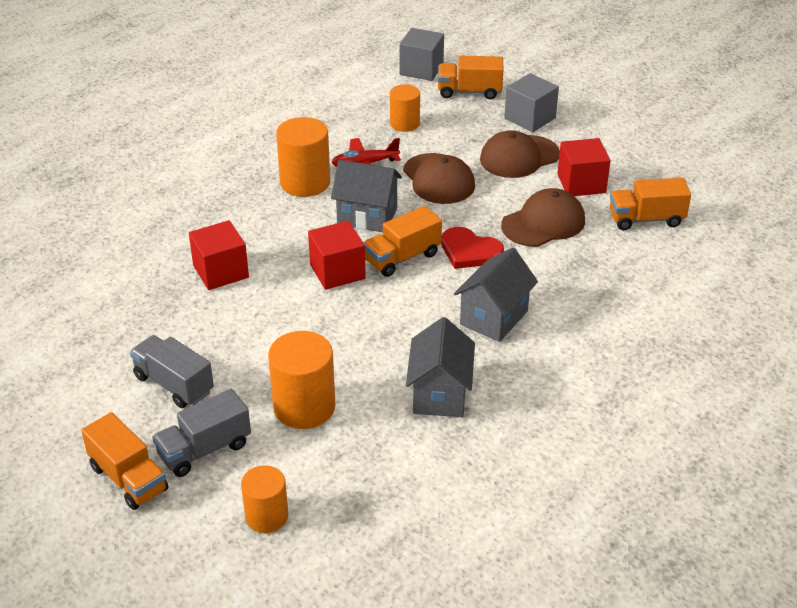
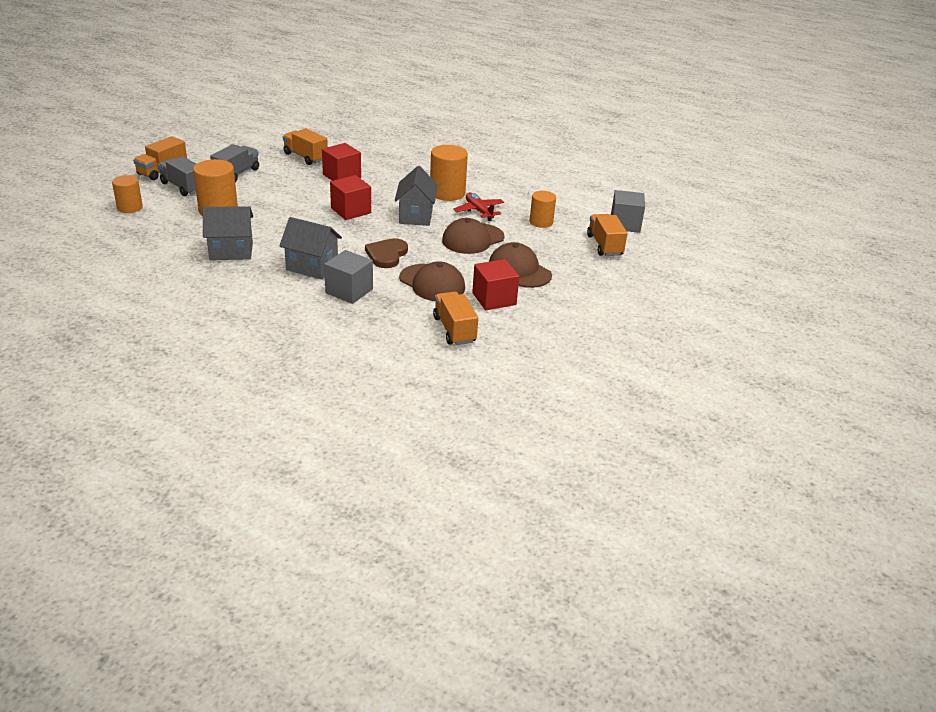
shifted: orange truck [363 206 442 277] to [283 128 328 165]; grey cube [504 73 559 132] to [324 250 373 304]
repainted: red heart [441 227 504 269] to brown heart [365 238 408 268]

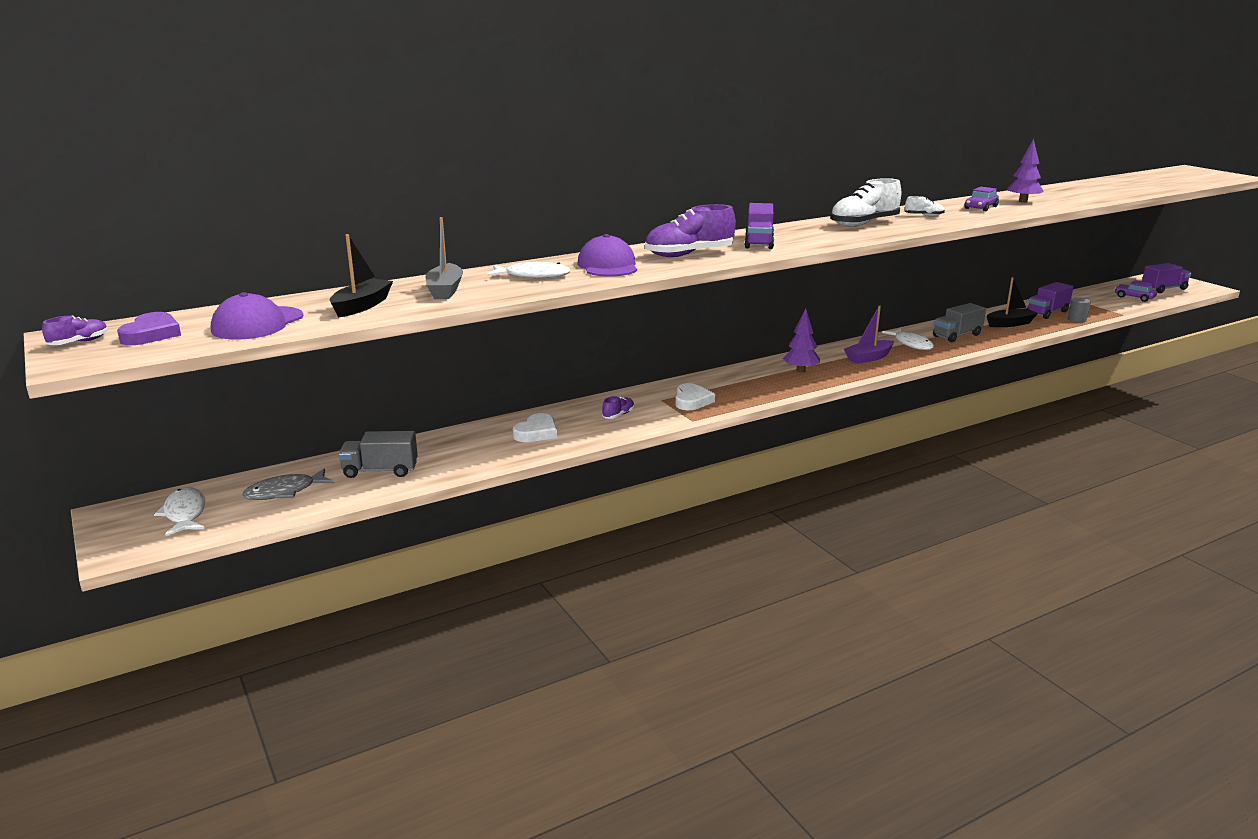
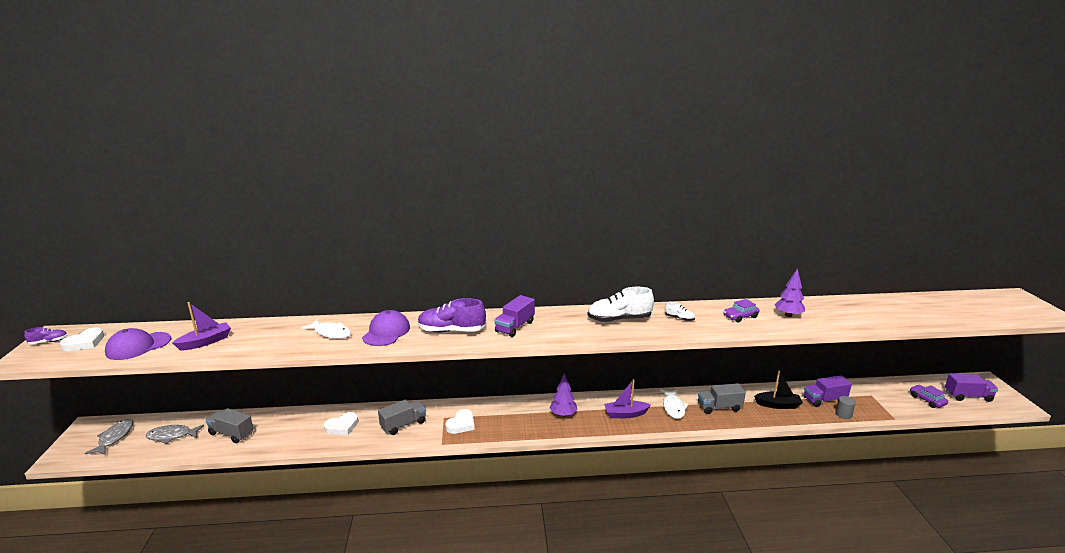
gone: grey boat [426 217 463 299]
swapped: purple shoe [602 396 634 419] to grey truck [378 399 426 435]
repainted: purple heart [117 312 181 345] to white heart [60 328 104 351]; white fish [154 487 205 536] to grey fish [85 419 133 455]; black boat [329 234 393 318] to purple boat [172 302 231 351]

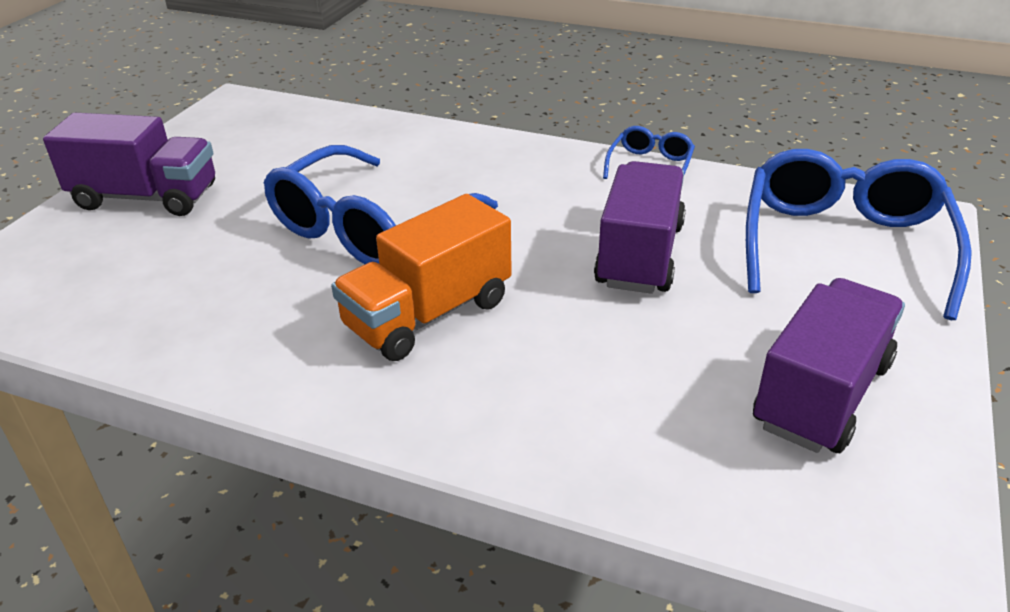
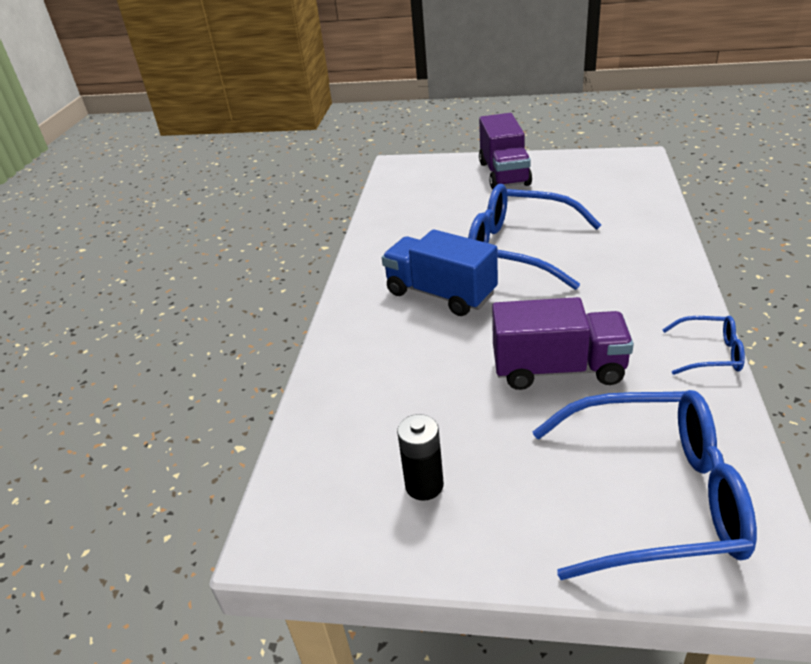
swapped: purple truck [753 278 905 453] to black battery [397 414 444 501]
repainted: orange truck [331 194 512 361] to blue truck [382 229 498 316]

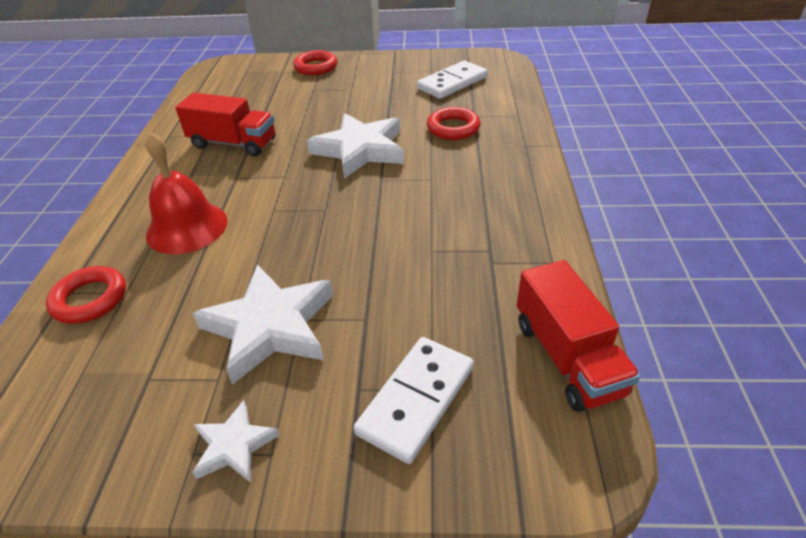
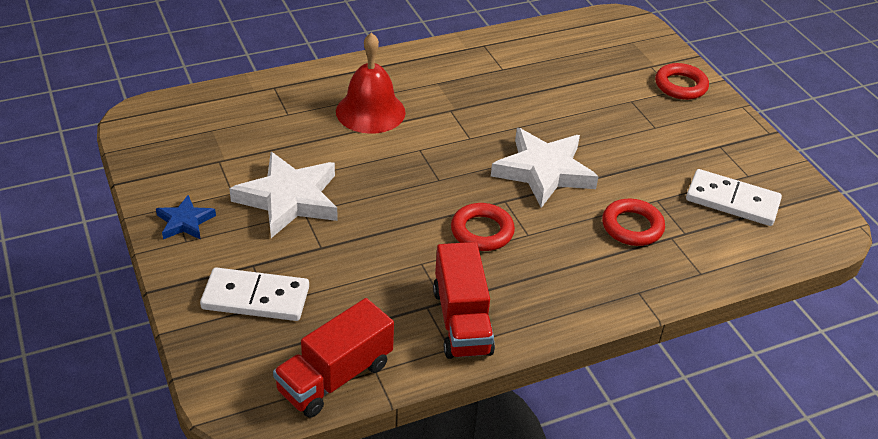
shifted: red truck [175 93 275 157] to [433 242 495 359]; red ring [46 266 126 324] to [451 203 515 251]
repainted: white star [192 400 280 482] to blue star [156 195 216 240]

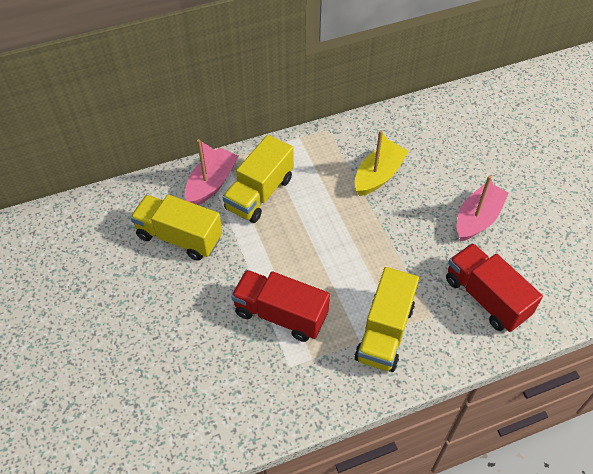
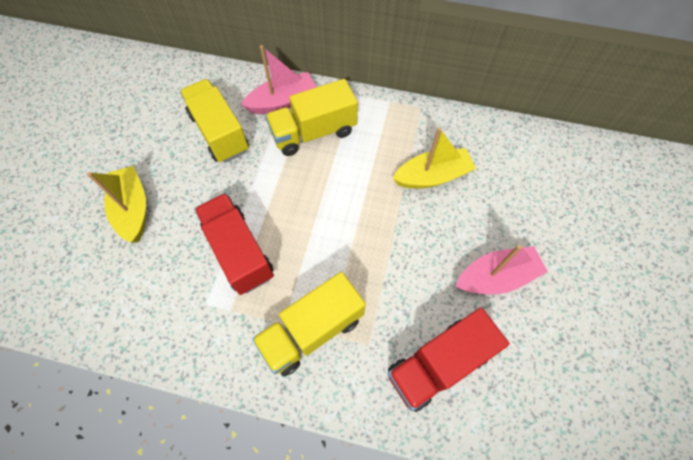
new: yellow boat [87 166 146 243]
rotated: red truck [446 243 543 332] = [388 308 510 412] 120 degrees counterclockwise

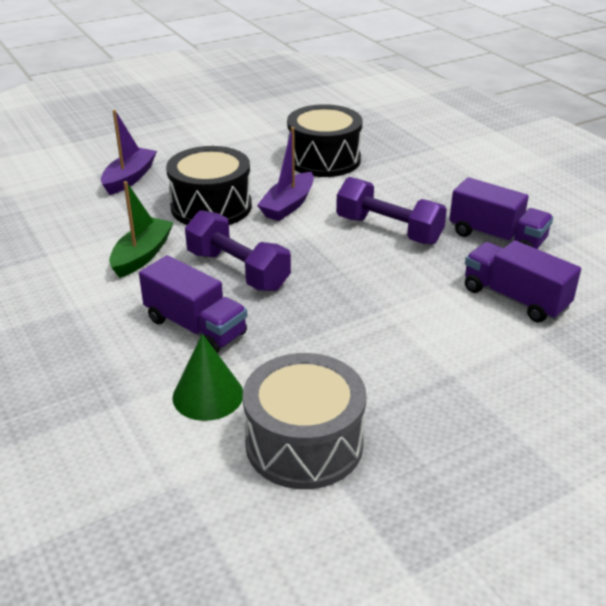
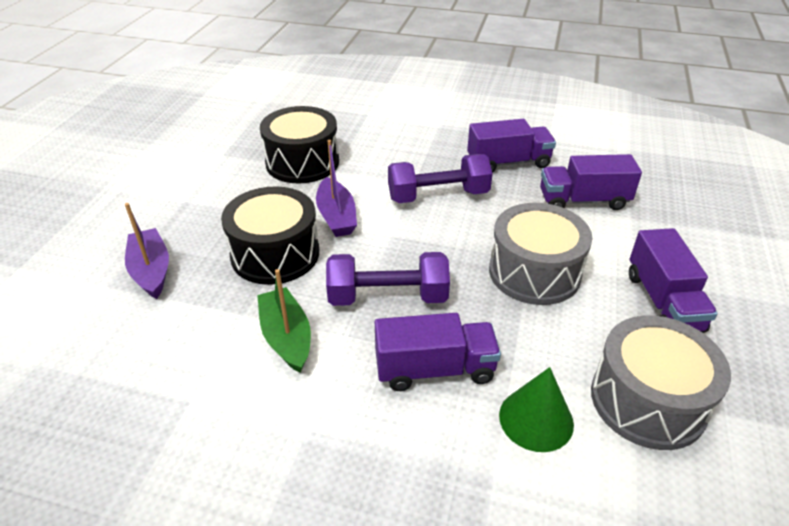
new: grey drum [489 203 592 305]; purple truck [629 228 718 333]

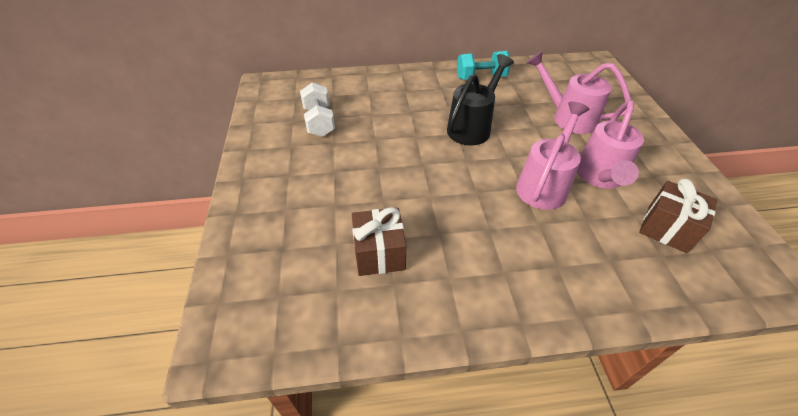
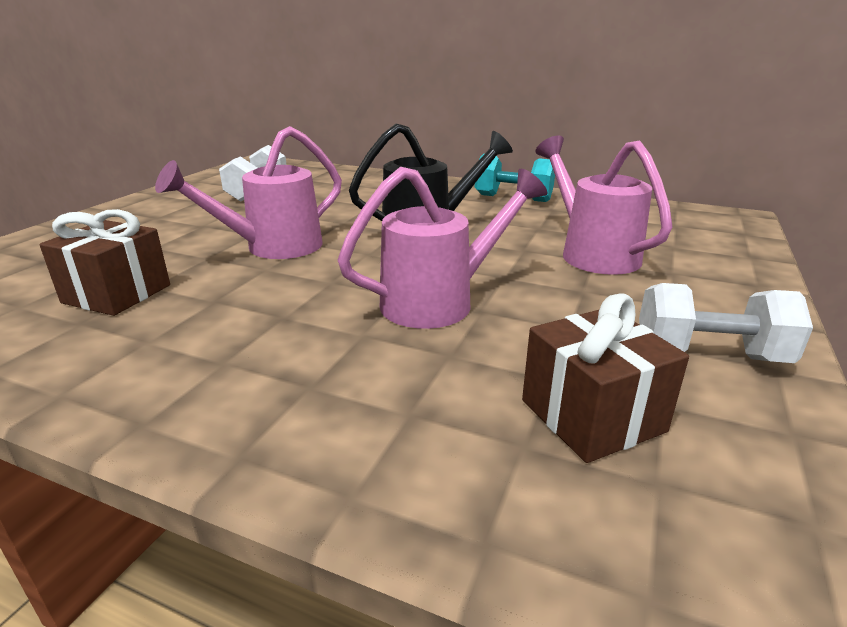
new: white dumbbell [639 283 813 363]
shifted: pink watering can [577 101 644 189] to [155 126 342 259]

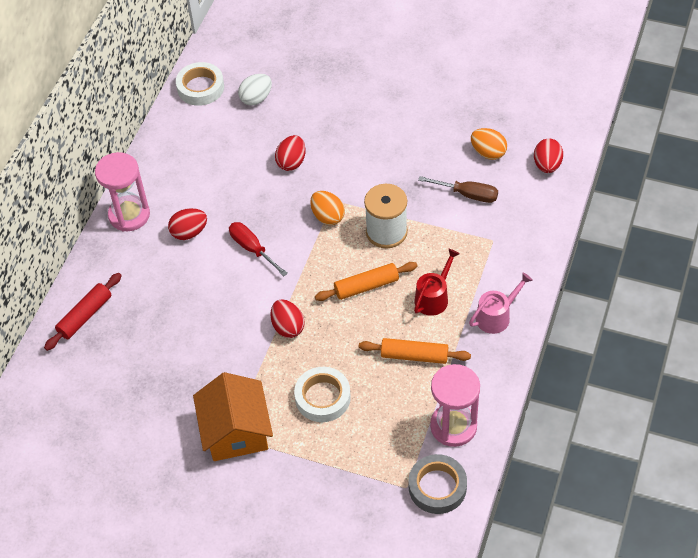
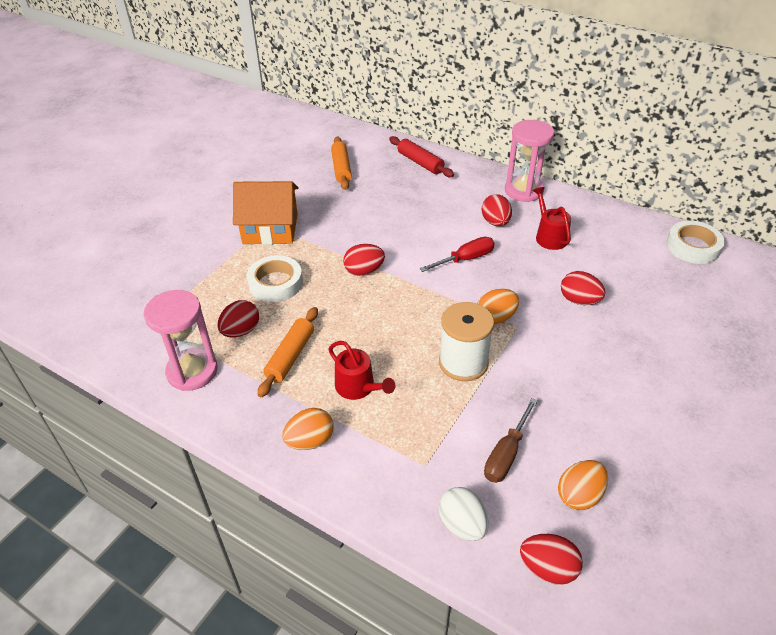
gone: grey tape [409 454 467 514]
new: red egg [217 300 259 337]; red watering can [533 187 571 250]
shifted: orange rolling pin [315 262 418 301] to [331 136 352 190]; white egg [238 74 272 105] to [439 487 489 541]
swapped: pink watering can [469 272 533 334] to orange egg [282 408 334 450]

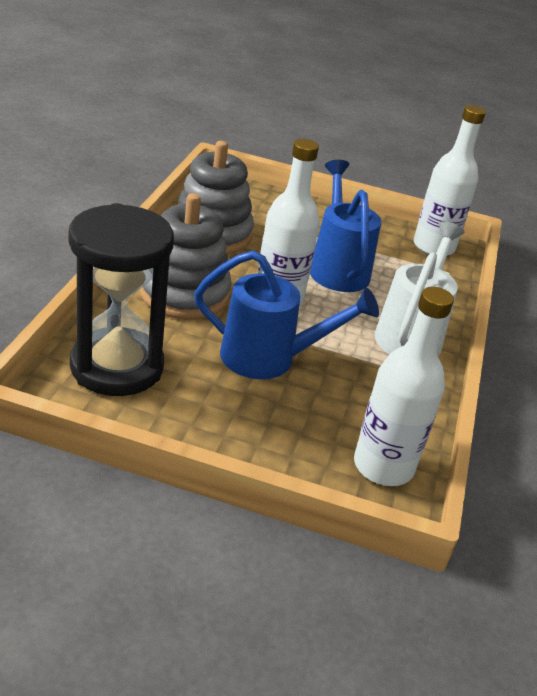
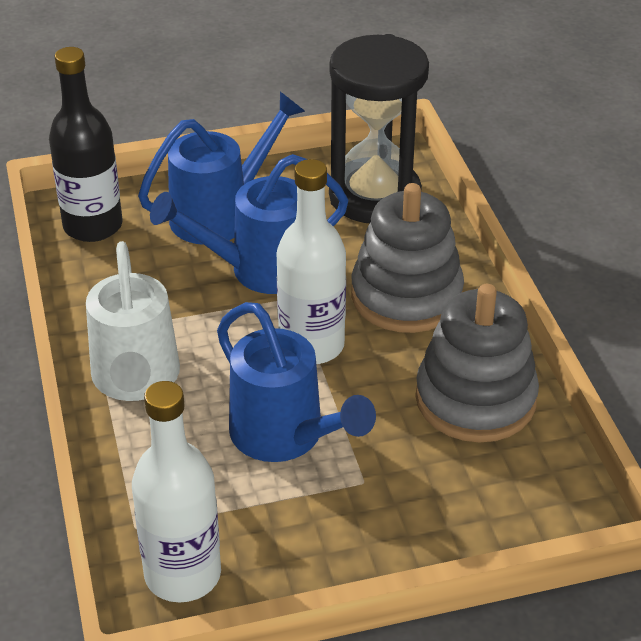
new: blue watering can [138 92 305 245]
repainted: white bottle [354 287 454 486] to black bottle [49 47 122 242]

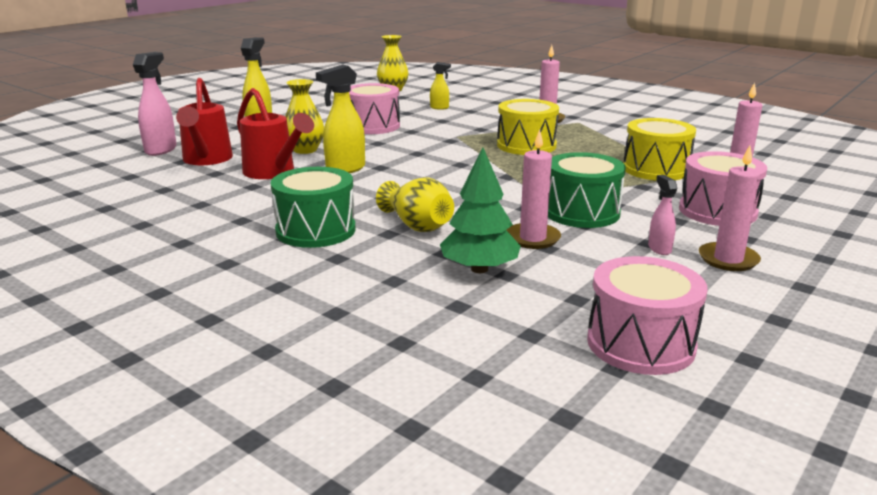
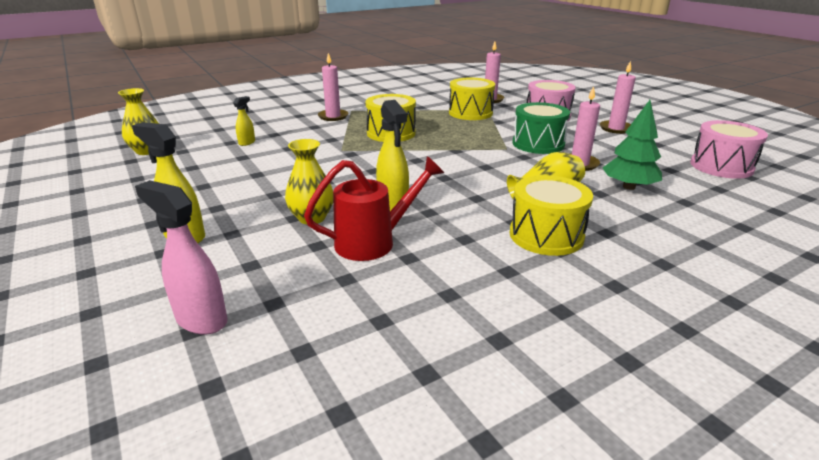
gone: red watering can [176 78 233 165]; pink drum [349 83 400 134]; pink spray bottle [648 175 678 255]
repainted: green drum [271 167 356 248] to yellow drum [510 175 593 256]

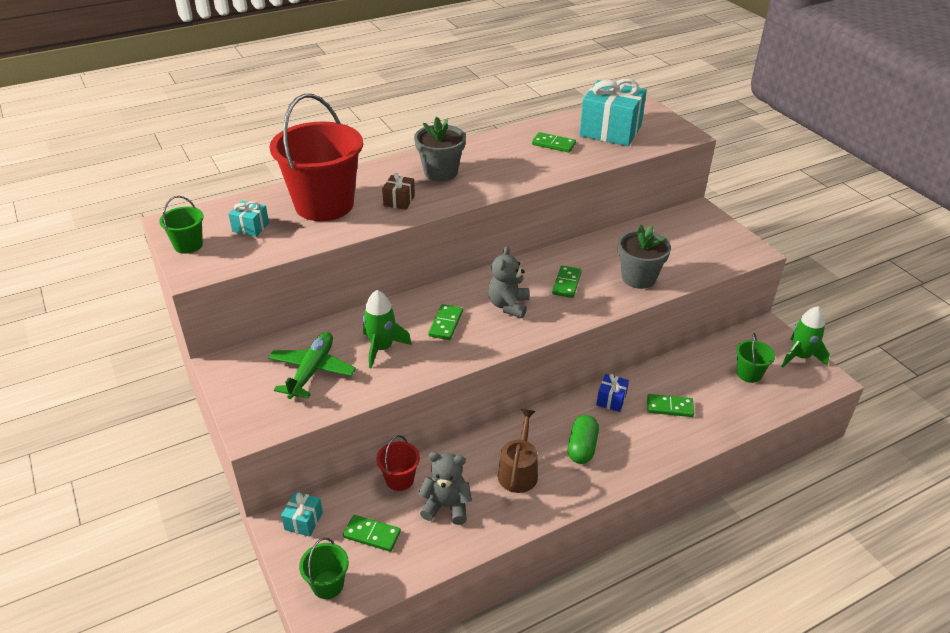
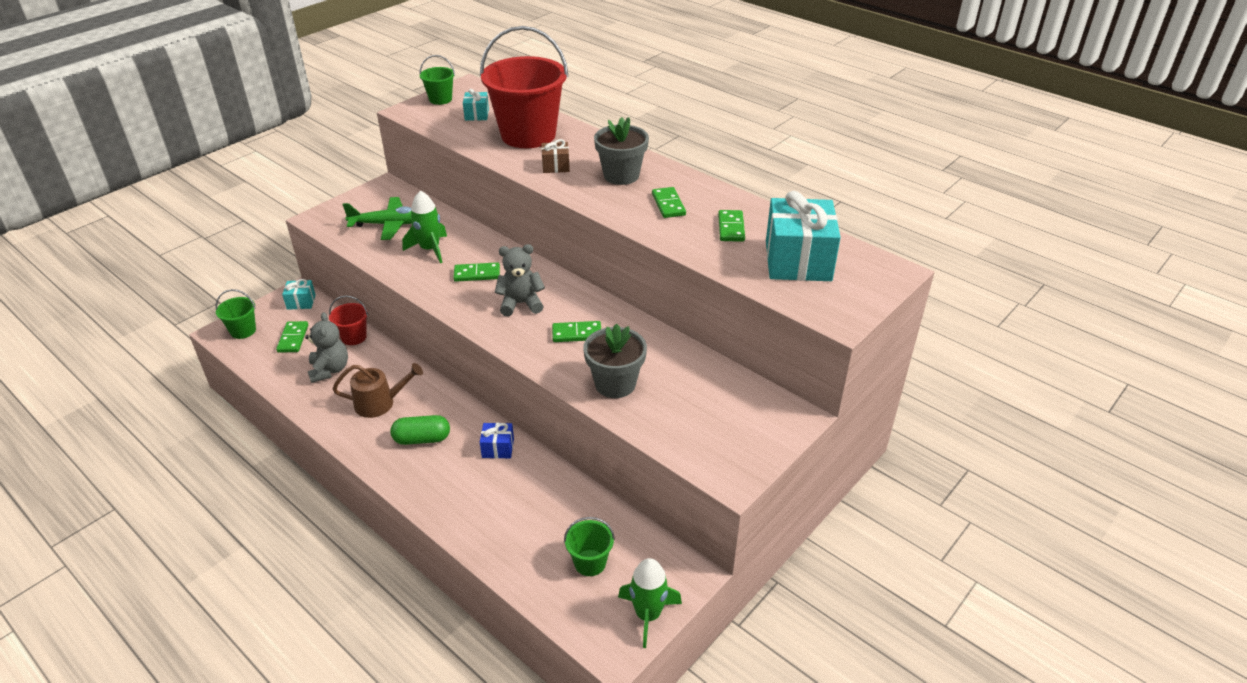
shifted: green domino [647 394 694 417] to [652 187 686 218]

